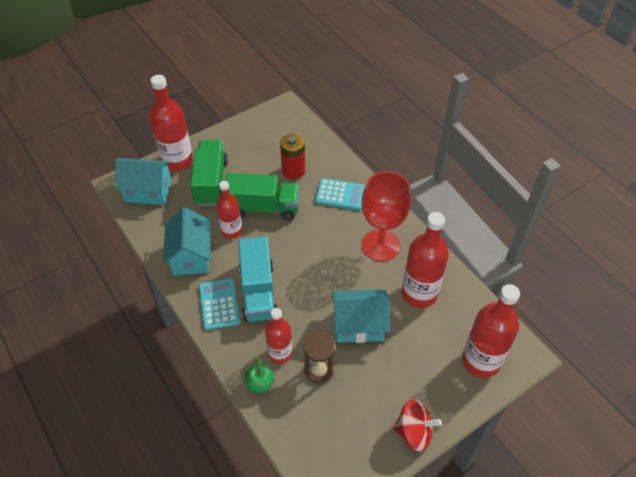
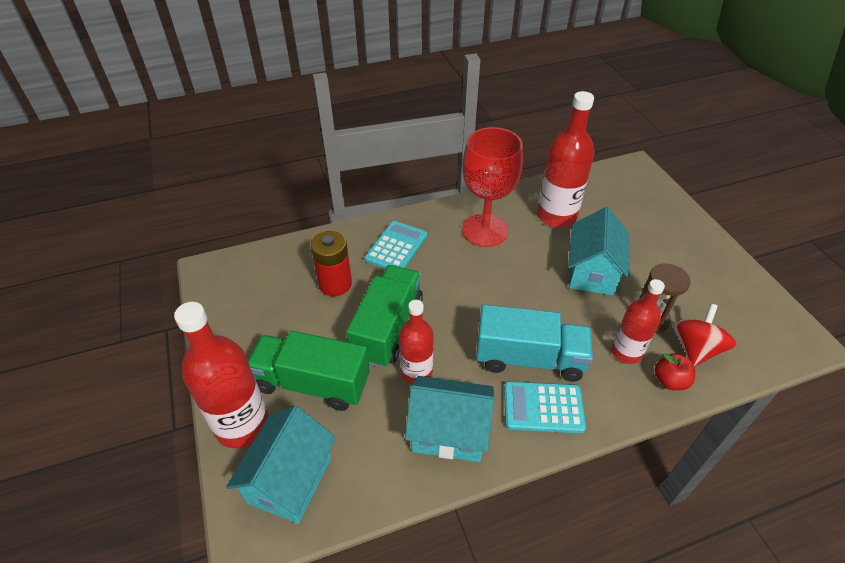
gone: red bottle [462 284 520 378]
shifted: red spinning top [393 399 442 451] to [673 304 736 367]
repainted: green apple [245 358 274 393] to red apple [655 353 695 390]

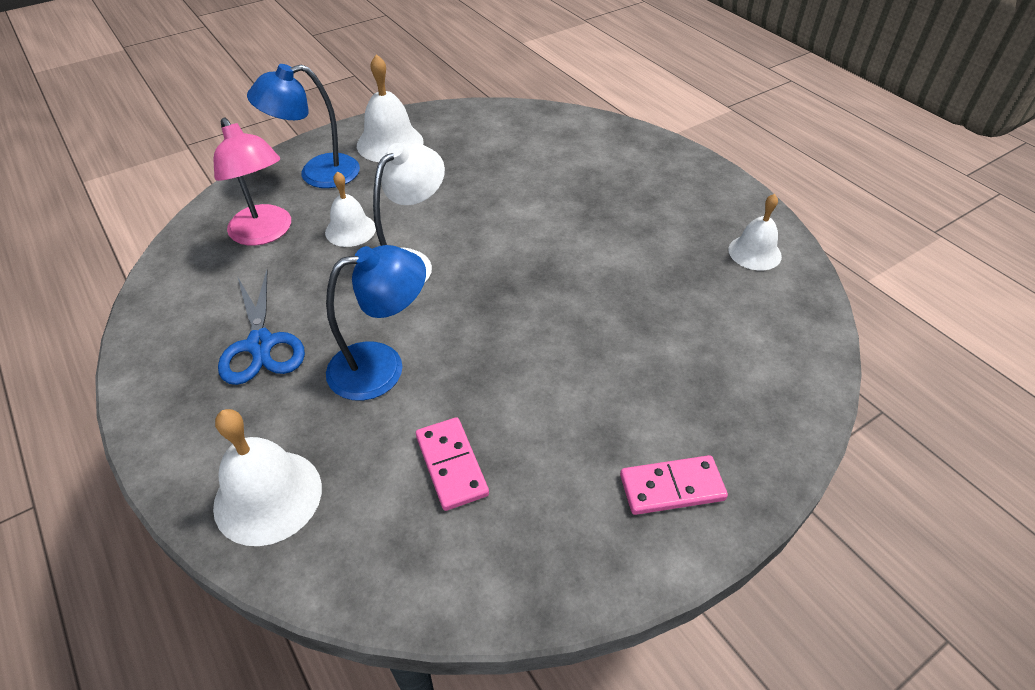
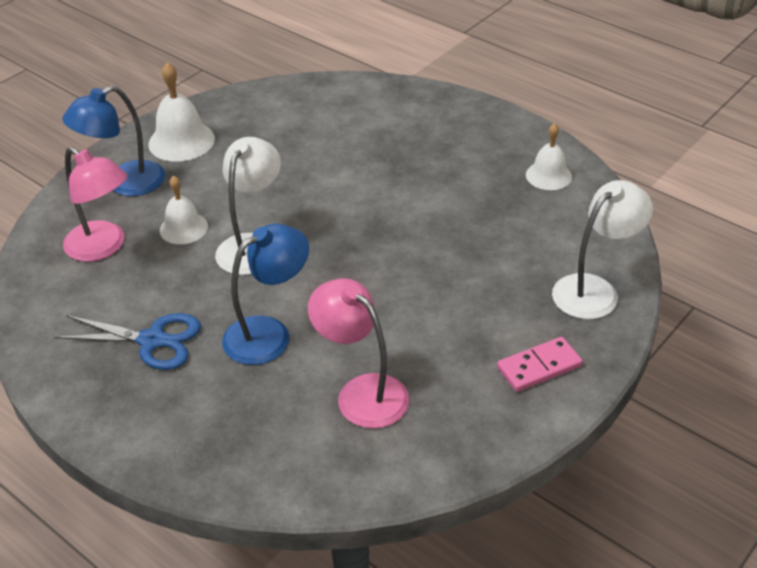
gone: white bell [213 409 322 546]
new: white lamp [552 180 653 319]
swapped: pink domino [416 417 489 511] to pink lamp [308 278 409 428]
rotated: blue scissors [218 270 305 385] = [55 313 201 370] 45 degrees counterclockwise

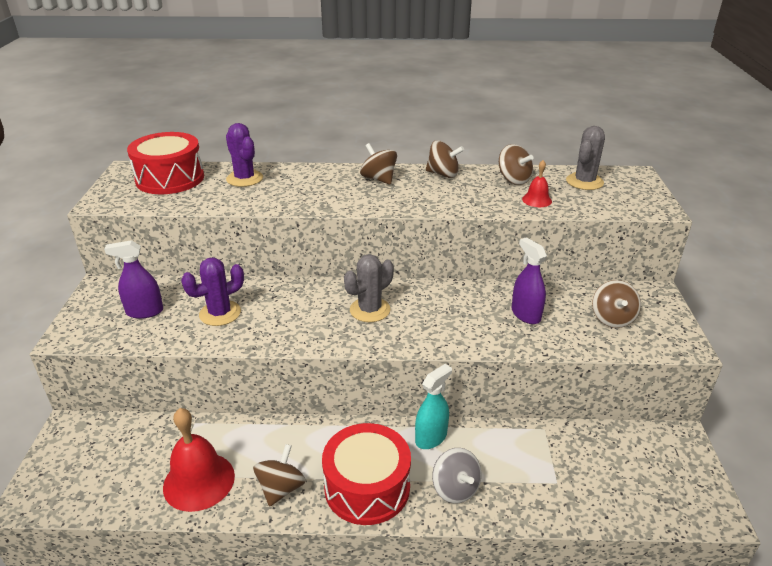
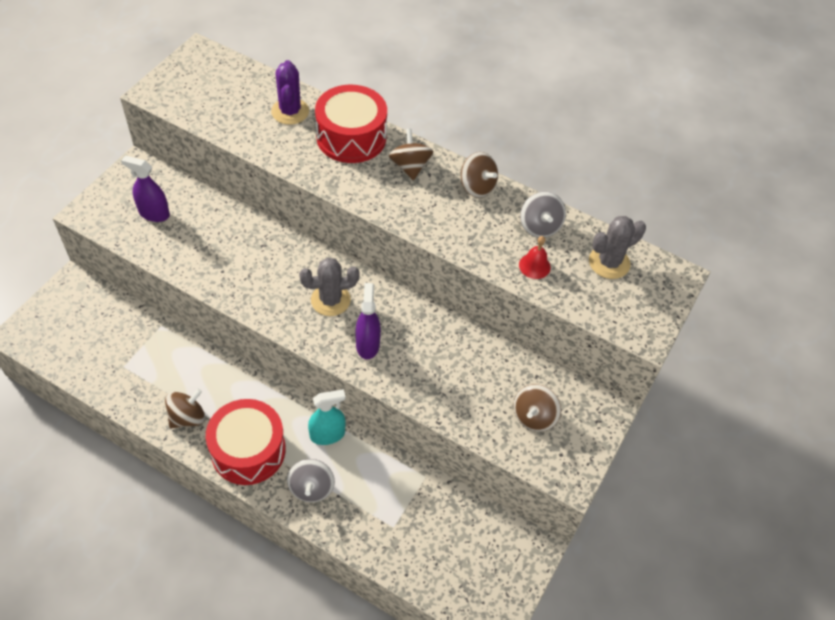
gone: red bell [163 408 235 512]; purple cactus [181 258 244 326]
shifted: red drum [127 132 204 194] to [315 85 387 163]; purple spray bottle [511 237 547 324] to [355 283 381 359]
repainted: brown spinning top [499 144 533 185] to grey spinning top [520 192 566 238]

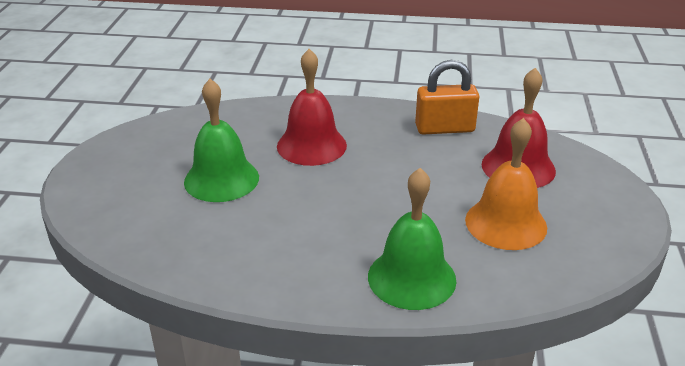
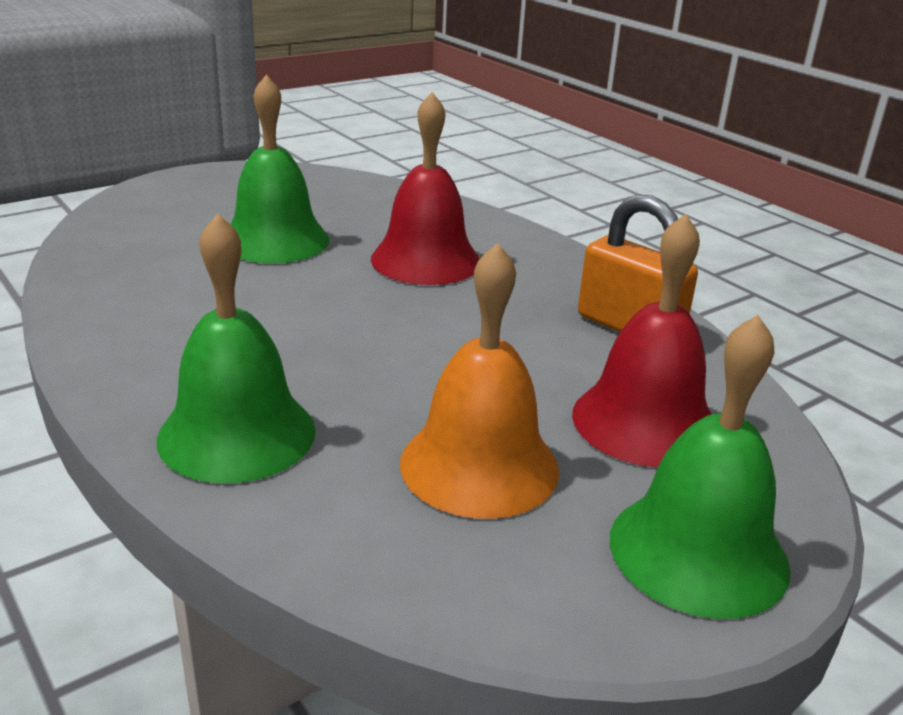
new: green bell [610 315 791 619]

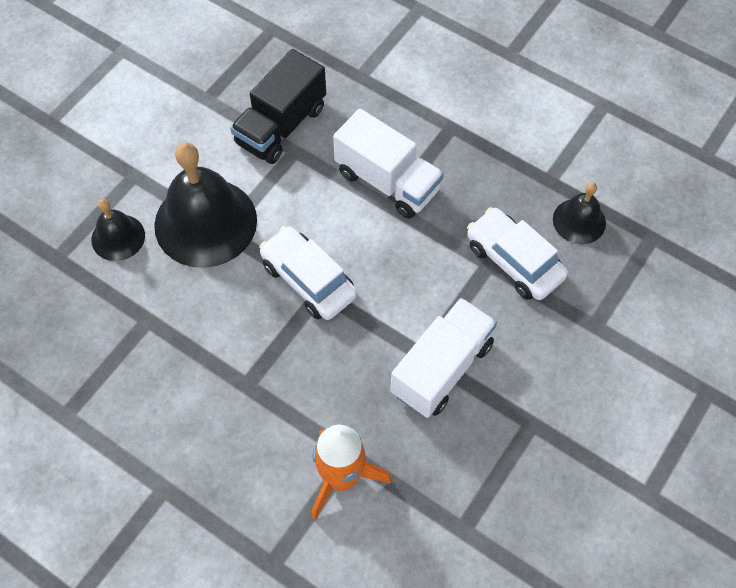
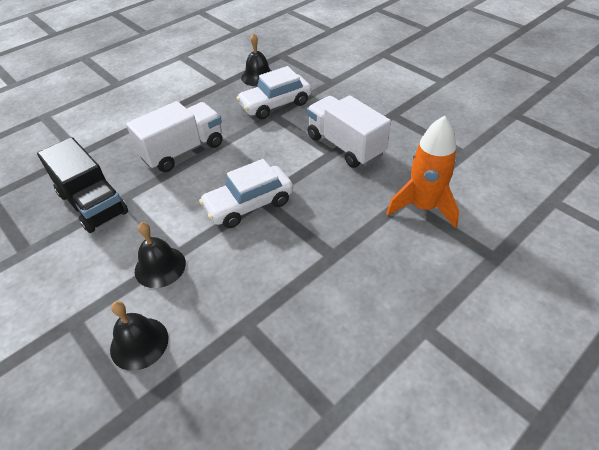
scaled: black bell [154 143 257 268] = [135 222 186 288] x0.52

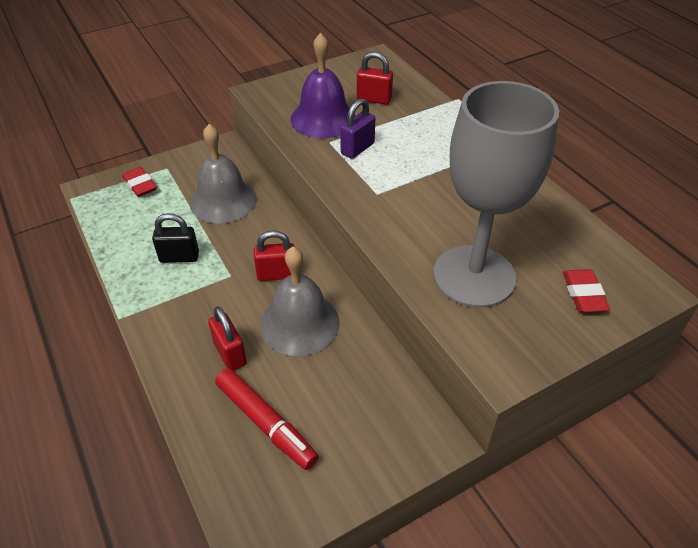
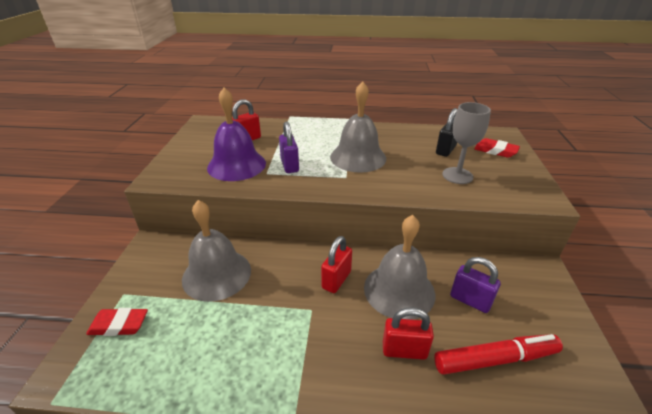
new: grey bell [330 81 386 173]; purple padlock [450 257 501 313]
shifted: black padlock [152 213 199 263] to [436 108 457 157]
scaled: grey goblet [433 81 559 308] = [442 102 491 184] x0.51

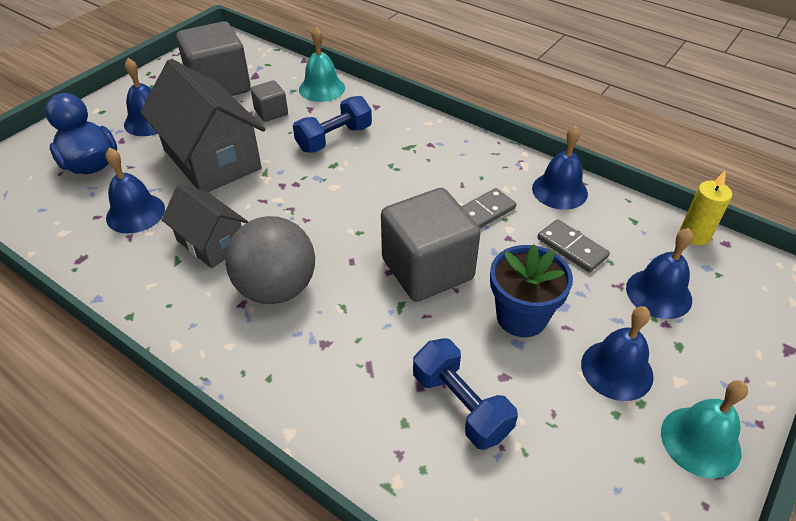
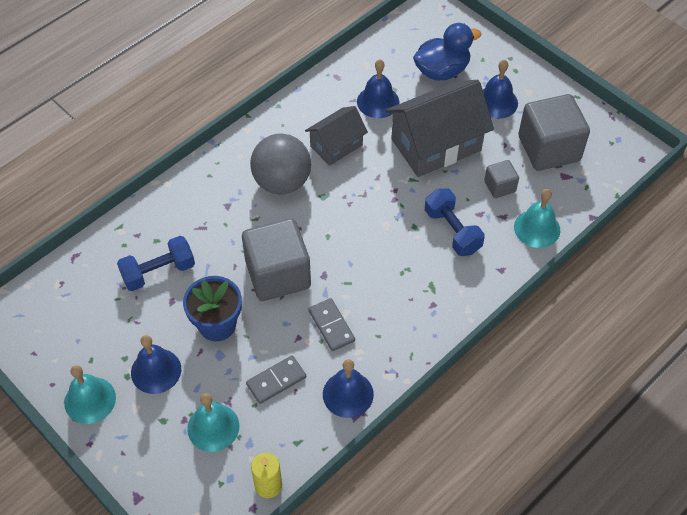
repainted: blue bell [626 228 693 319] to turquoise bell [187 393 239 452]

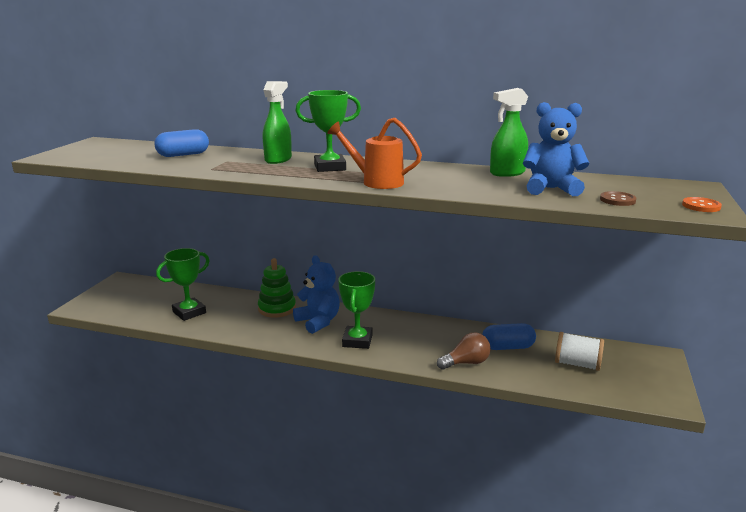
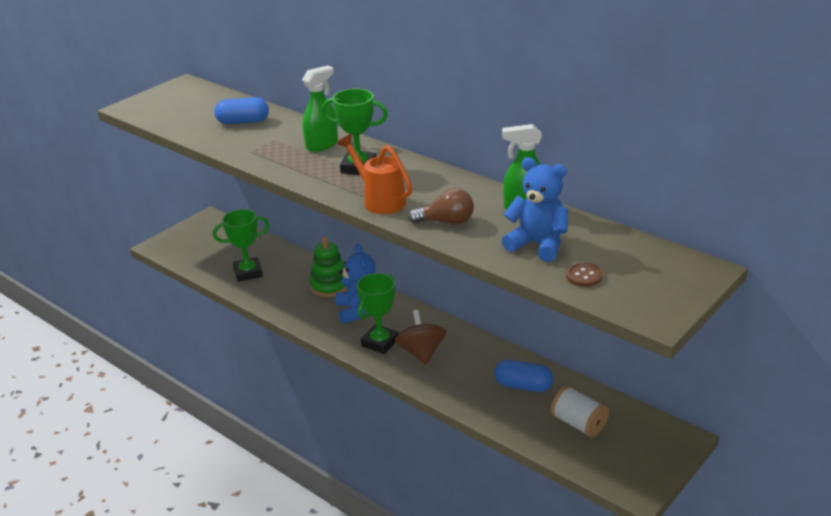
gone: orange button [682 197 722 212]
new: brown spinning top [395 310 446 364]
shifted: brown light bulb [437 332 491 370] to [408 188 474 225]

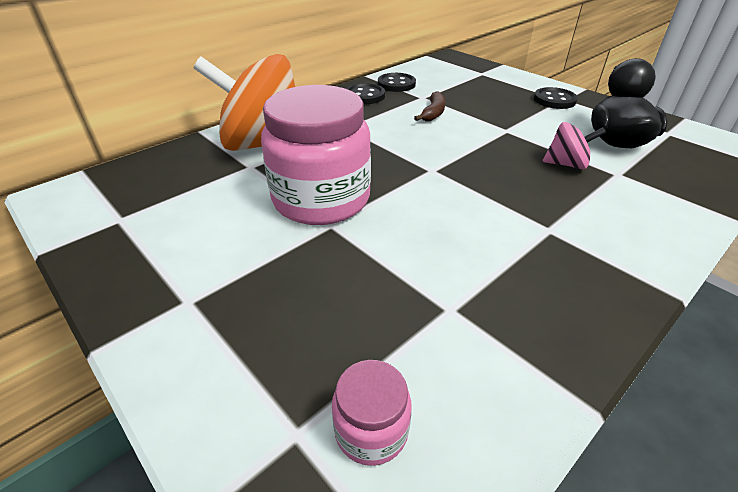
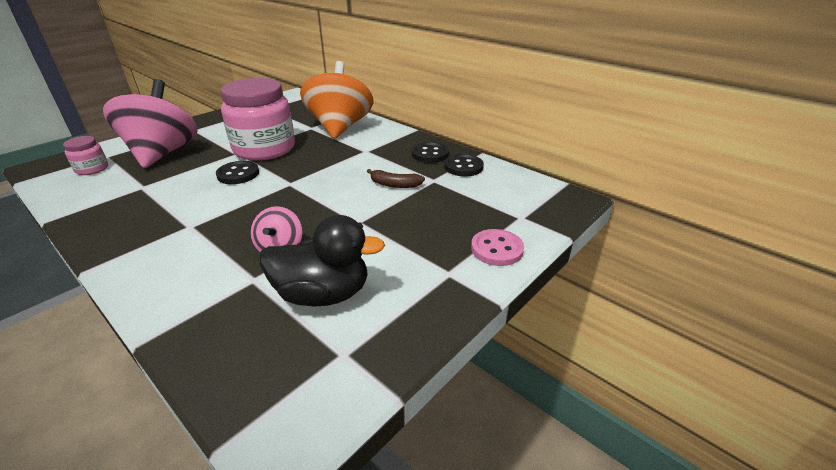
new: pink spinning top [103 79 198 168]; pink button [471 229 524 266]
shifted: black button [534 87 578 109] to [216 161 259 184]

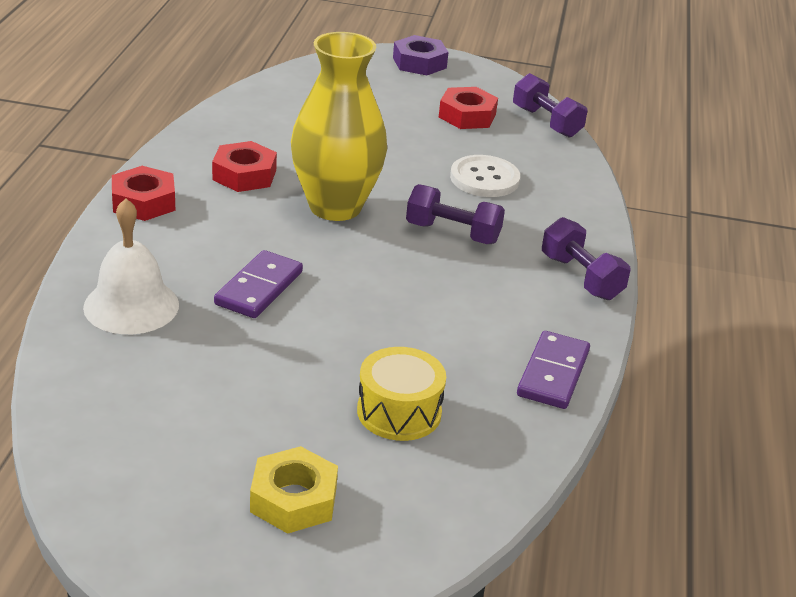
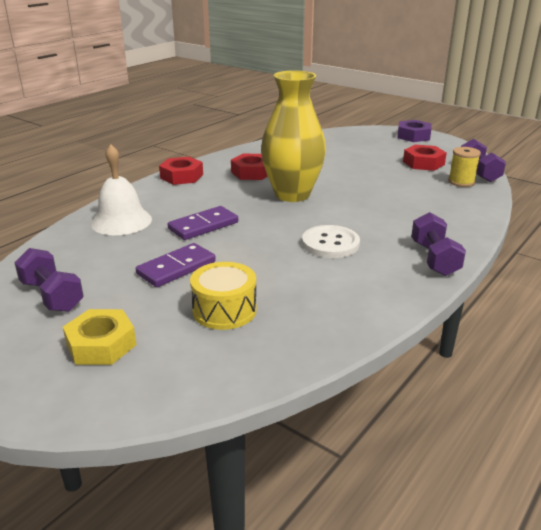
new: yellow spool [448 147 481 187]
shifted: purple dumbbell [406 184 505 244] to [14 248 84 312]; purple domino [517 331 590 409] to [136 243 216 287]; white button [450 155 520 197] to [302 225 360 258]

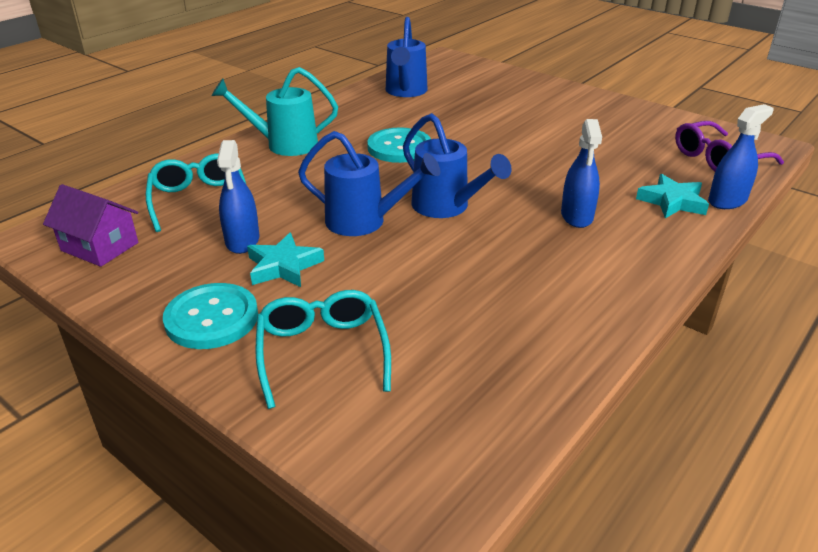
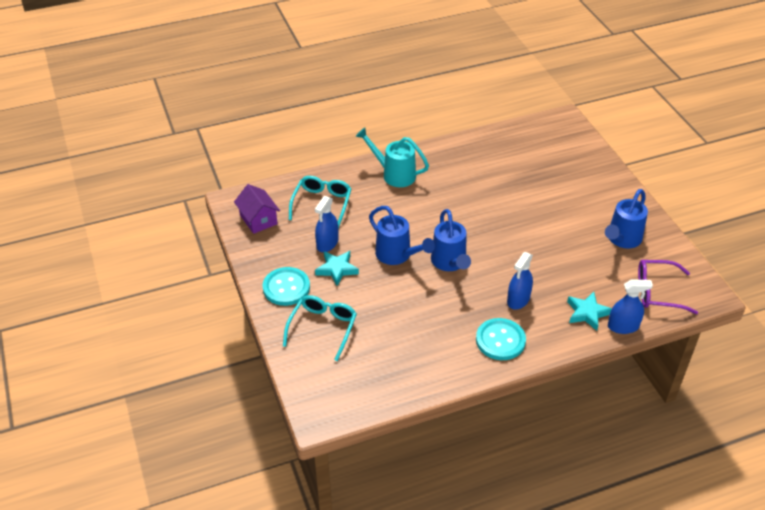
shifted: turquoise button [367 127 431 163] to [476 318 526 360]; blue watering can [386 17 428 97] to [605 189 648 248]

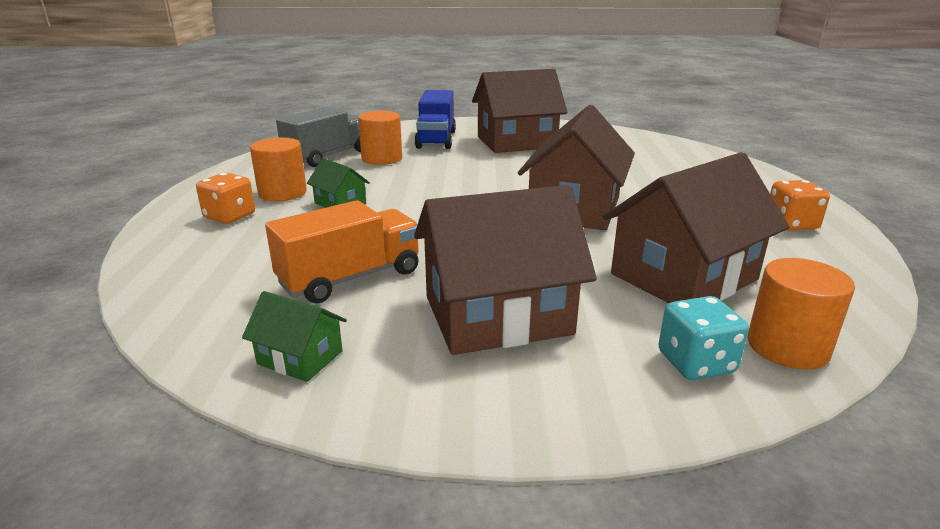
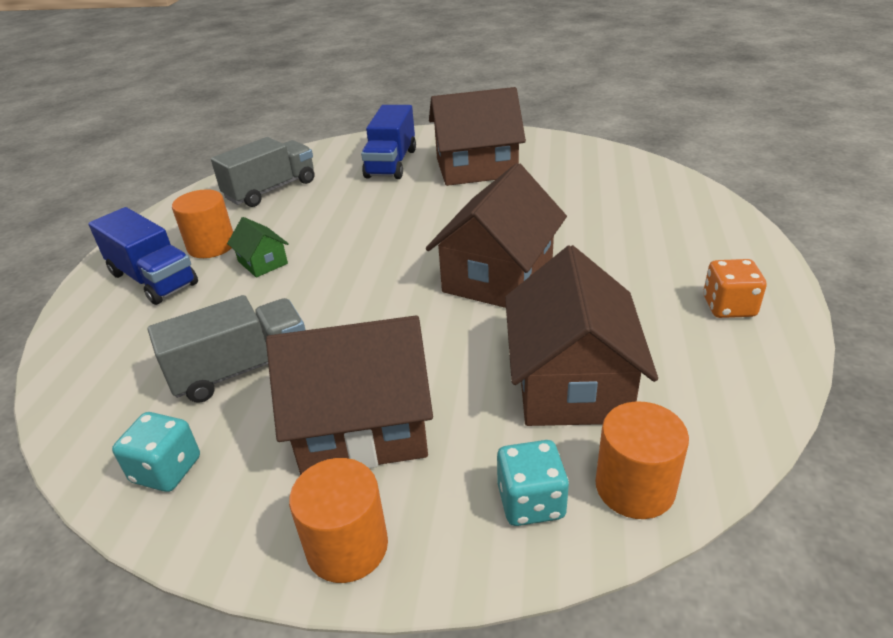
shifted: orange cylinder [358 111 402 165] to [289 458 388 583]
swapped: orange dice [196 173 255 224] to blue truck [88 207 198 305]; green house [242 291 347 382] to turquoise dice [112 412 200 492]
repainted: orange truck [265 200 419 303] to grey truck [148 295 306 403]
rotated: brown house [603 152 789 303] = [505 245 658 426] 60 degrees counterclockwise

